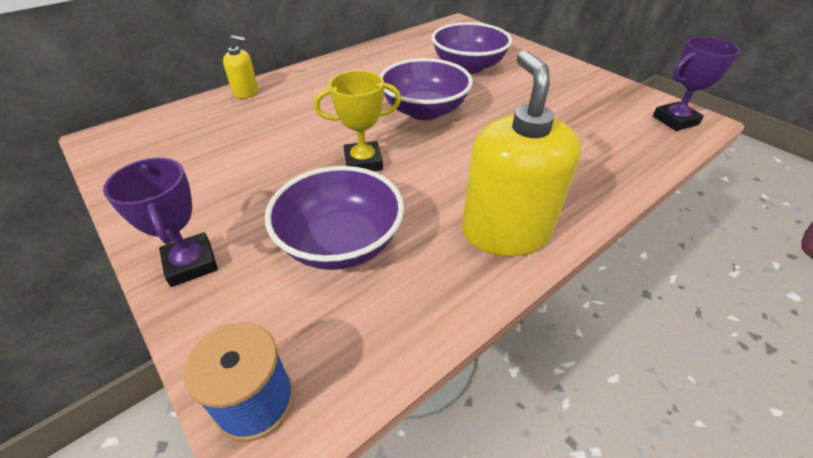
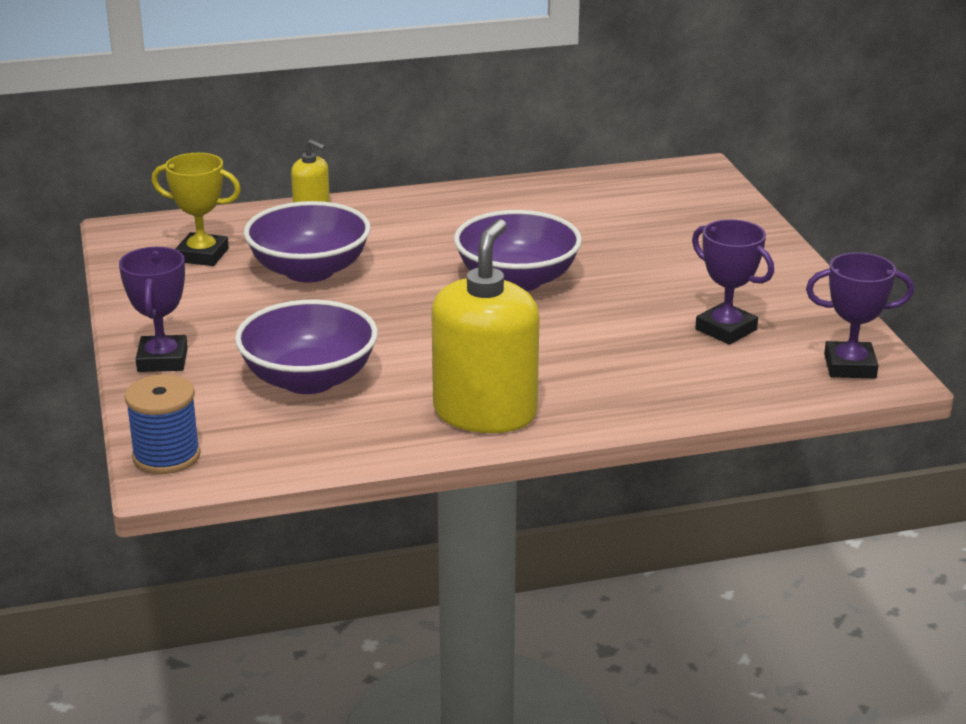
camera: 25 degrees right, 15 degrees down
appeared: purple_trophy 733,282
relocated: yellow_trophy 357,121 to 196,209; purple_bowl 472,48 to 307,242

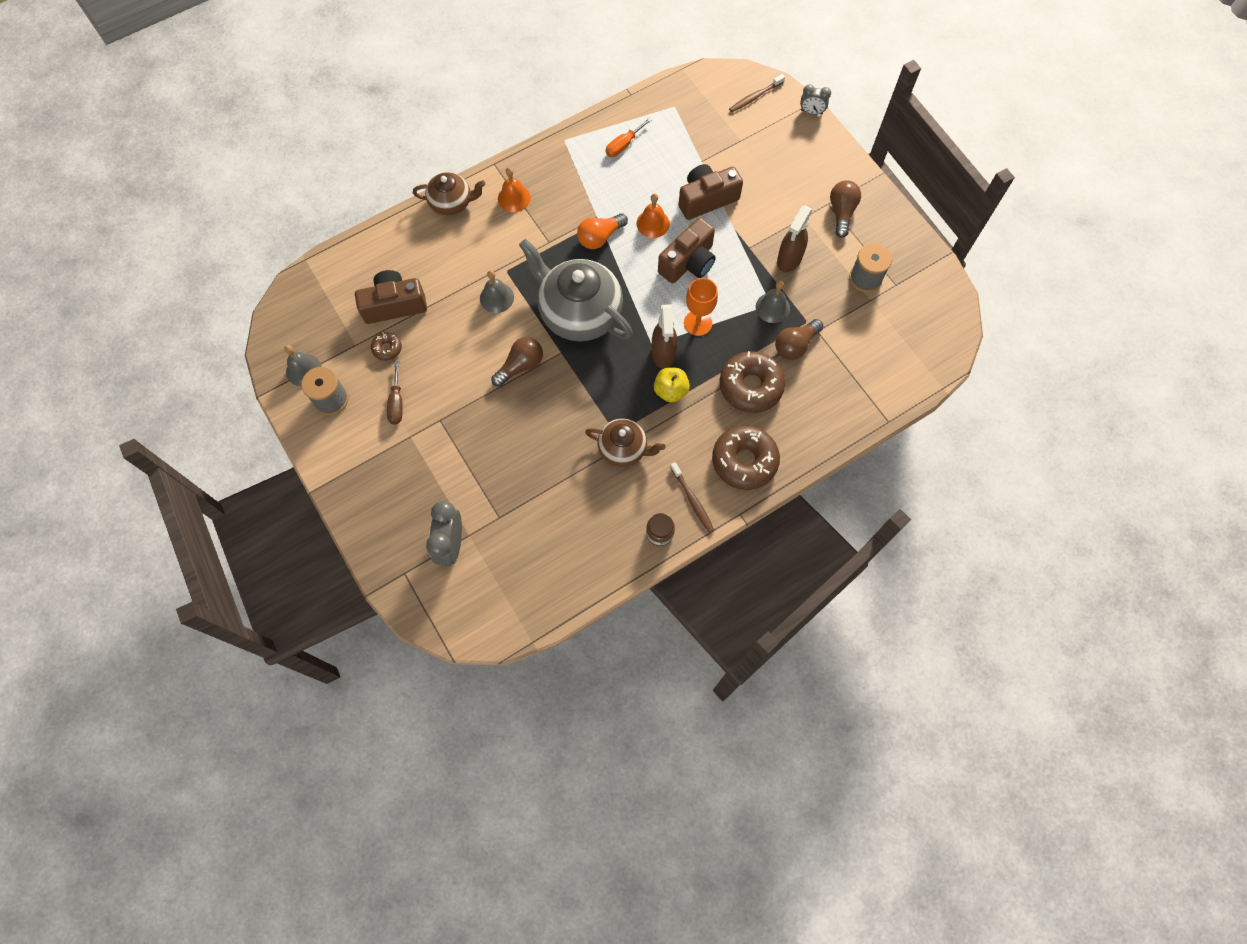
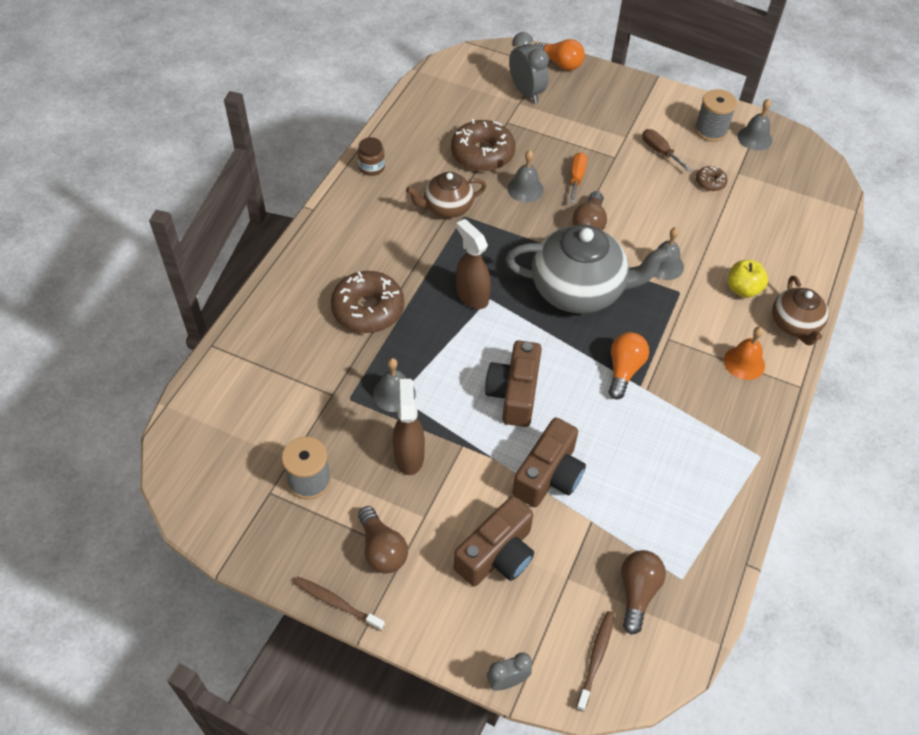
camera: 145 degrees right, 15 degrees down
missing: orange_bell 653,215; orange_goblet 701,307
appeared: grey_bell 525,176; orange_light_bulb 560,55
relocated: brown_camera 391,297 to 494,541; orange_screwdriver 629,137 to 578,177; yellow_apple 672,385 to 748,279; brown_toothbrush 692,497 to 339,603; brown_donut 746,457 to 483,145; brown_light_bulb 799,339 to 643,592
spun: brown_teapot 449,194 = 800,310 60 degrees counterclockwise

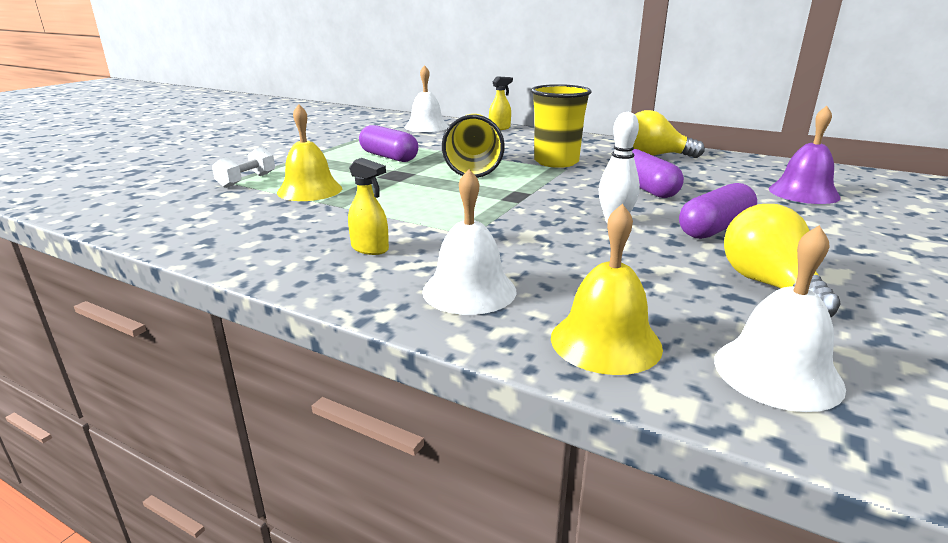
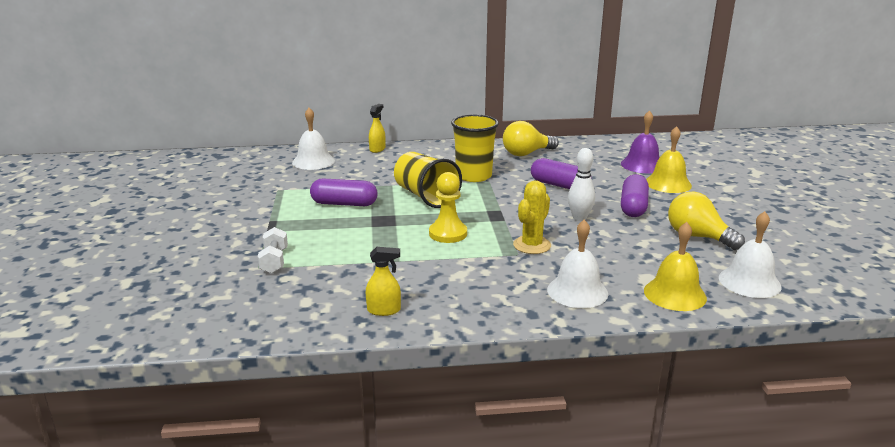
camera: 35 degrees left, 0 degrees up
appeared: yellow_pawn 448,207; yellow_cactus 532,217
relocated: yellow_bell 309,152 to 669,159; yellow_spray_bottle 368,206 to 383,281

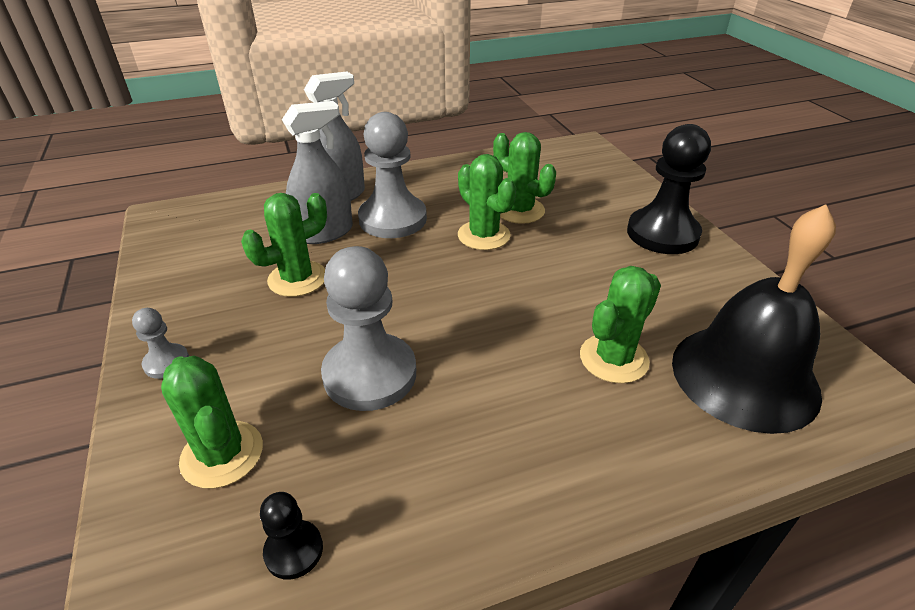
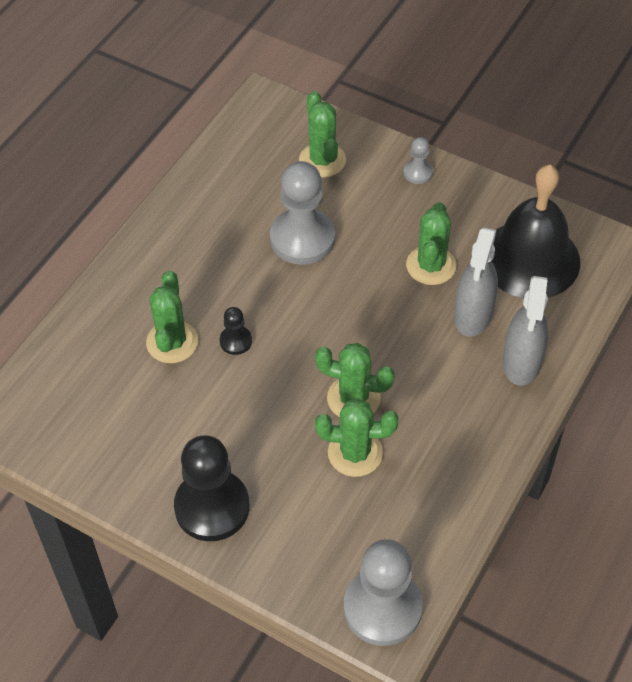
camera: 140 degrees right, 15 degrees up
relocated: black_pawn 291,536 to 236,331; grey_pawn 392,175 to 383,592; black_bell 754,319 to 536,231
spun: green_cactus 212,422 = 322,134 60 degrees clockwise

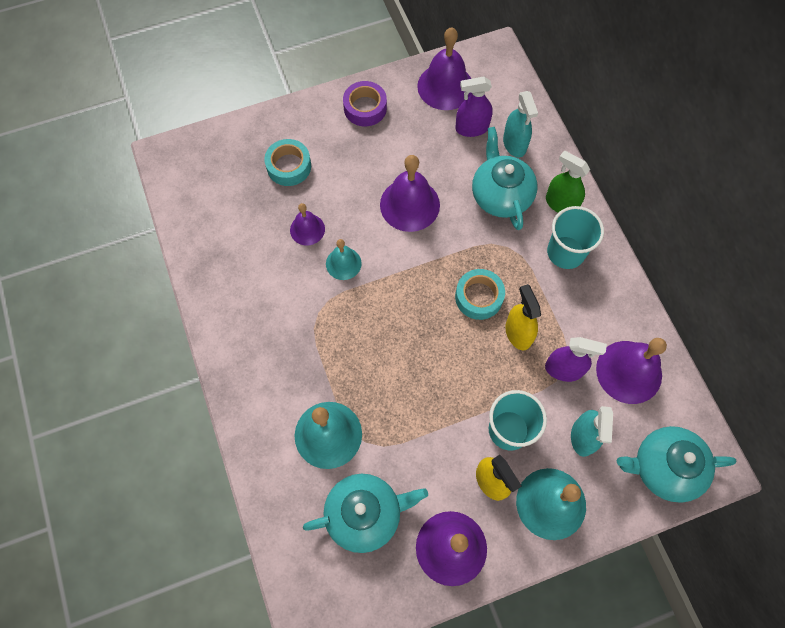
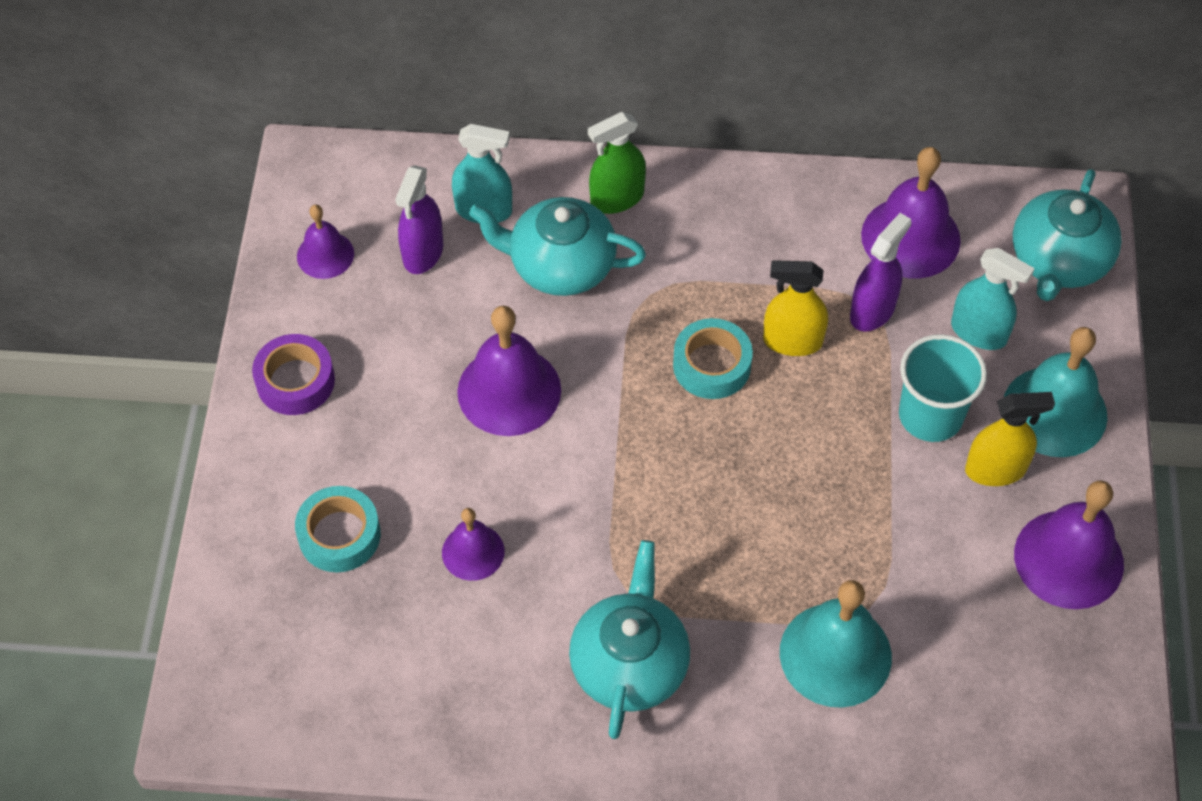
camera: 65 degrees left, 10 degrees down
missing: turquoise_bell 344,259; turquoise_cup 575,237
relocated: turquoise_teapot 365,513 to 629,639
size: purple_bell 444,68 = 325,242 x0.58

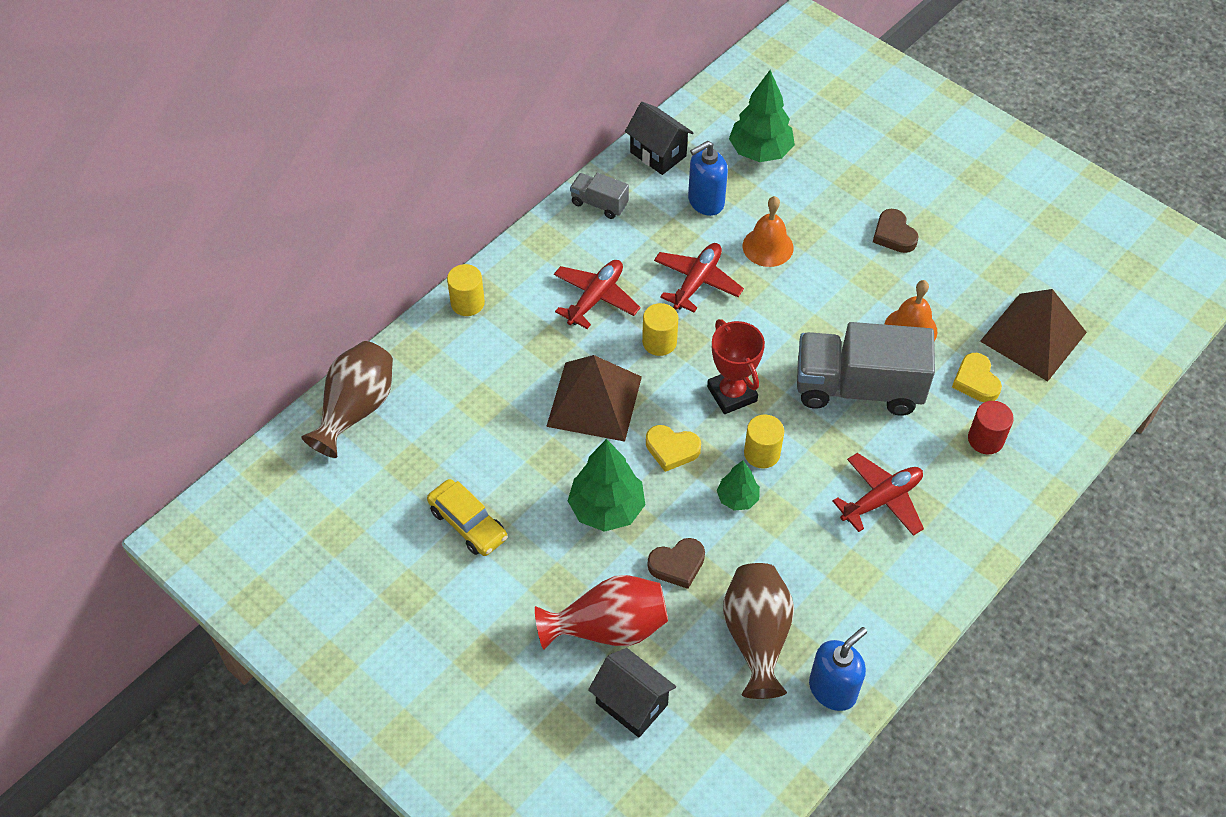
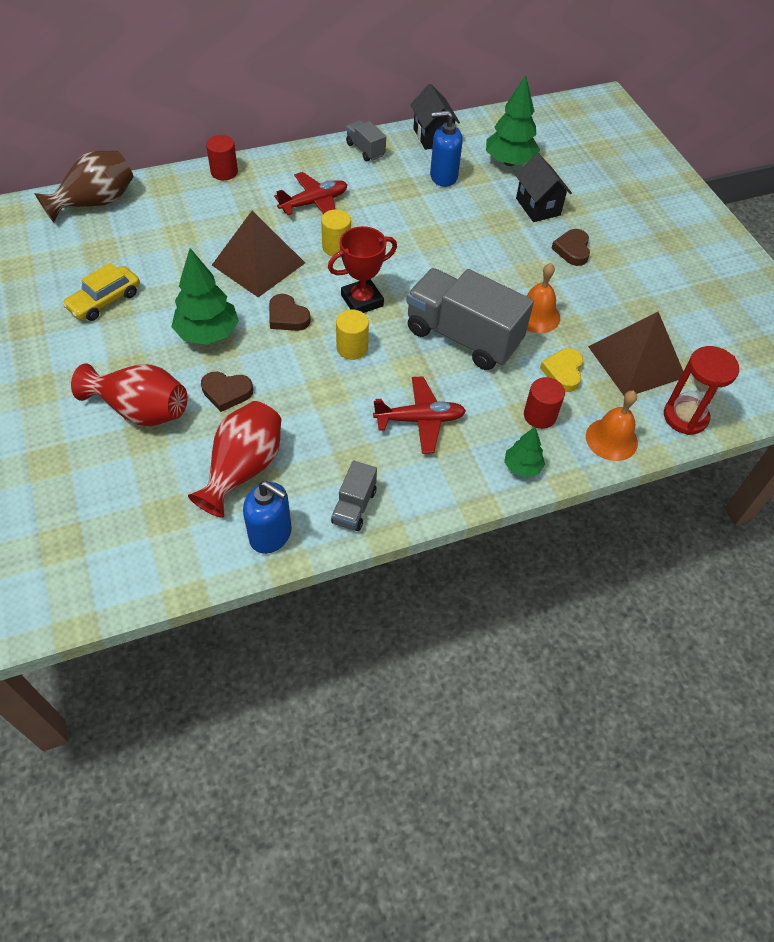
camera: 25 degrees right, 0 degrees up
missing: red_plane 699,277
appeared: grey_truck 354,496; red_hourglass 701,390
relocated: black_house 632,693 to 543,187; green_tree 738,485 to 524,452; orange_bell 768,231 to 612,425
colour: yellow_cylinder 466,290 to red_cylinder 222,157; yellow_heart 673,448 to brown_heart 290,312; brown_vase 758,631 to red_vase 234,459
spun: yellow_car 467,517 = 101,292 60 degrees clockwise; red_trophy 736,366 = 362,269 60 degrees clockwise; blue_soap_dispenser 838,669 = 267,517 45 degrees clockwise

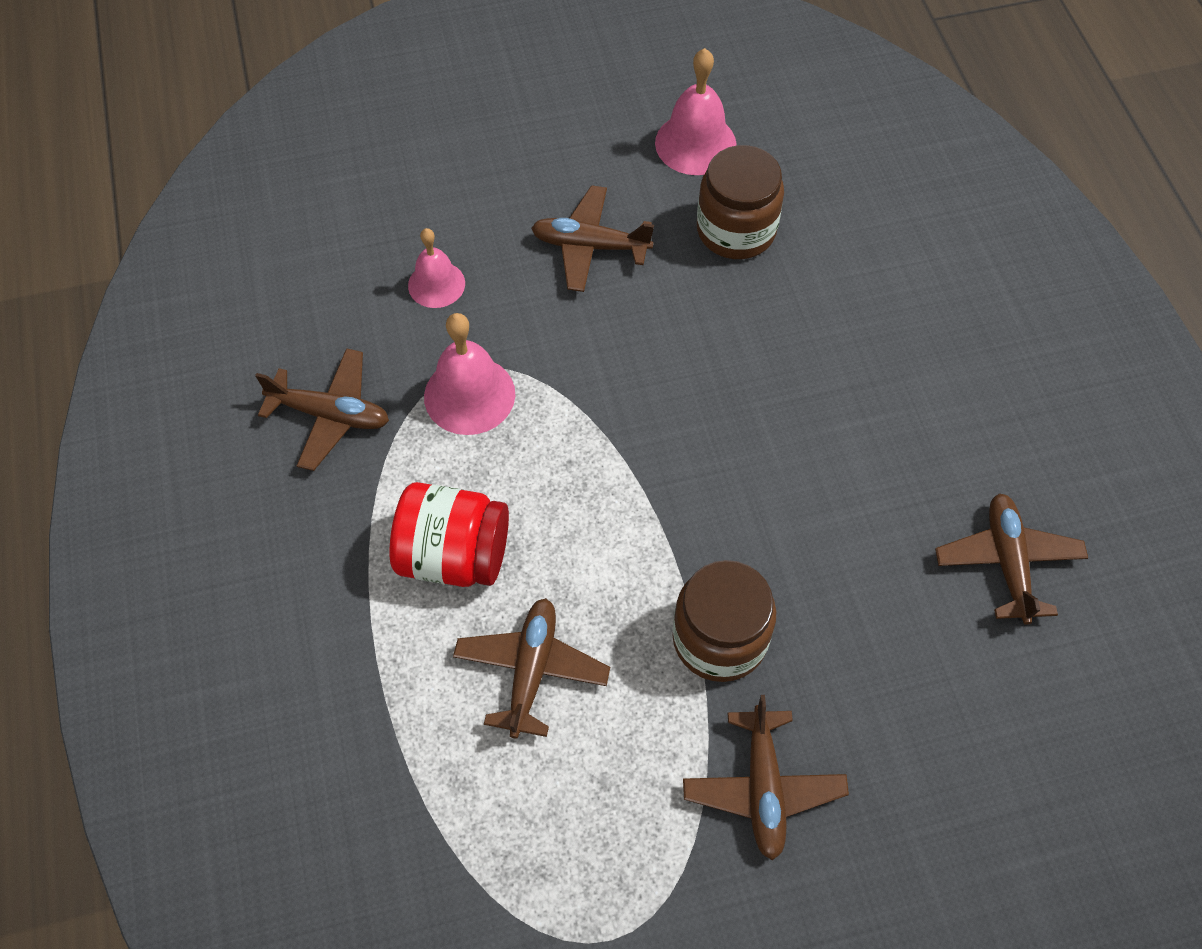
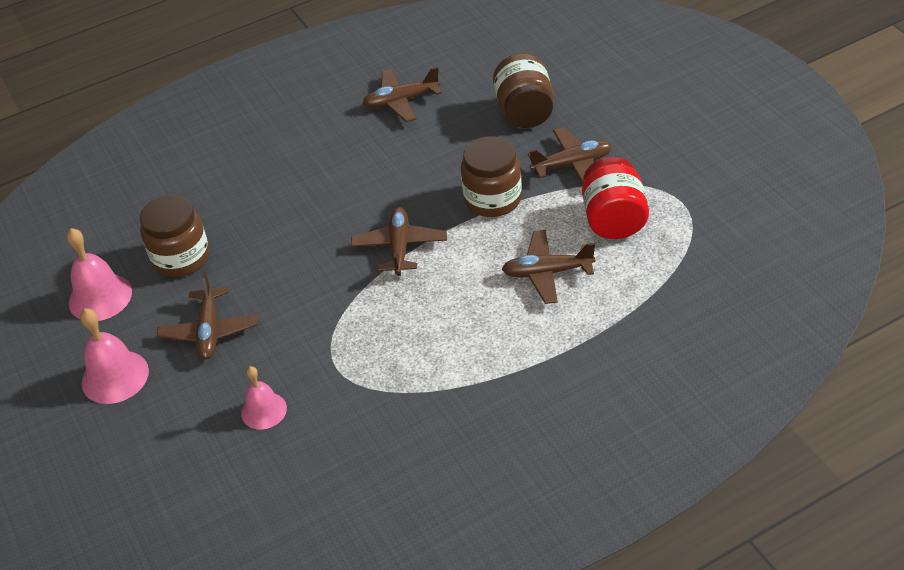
camera: 100 degrees left, 15 degrees down
appeared: brown_jar 523,90
relocated: brown_plane 322,409 to 399,241; red_jar 449,534 to 615,198; pink_bell 469,374 to 114,356

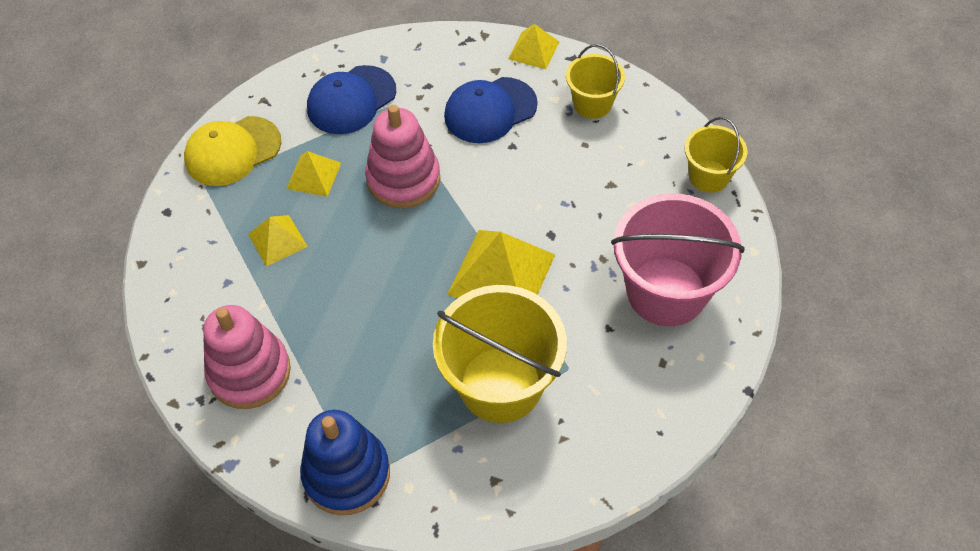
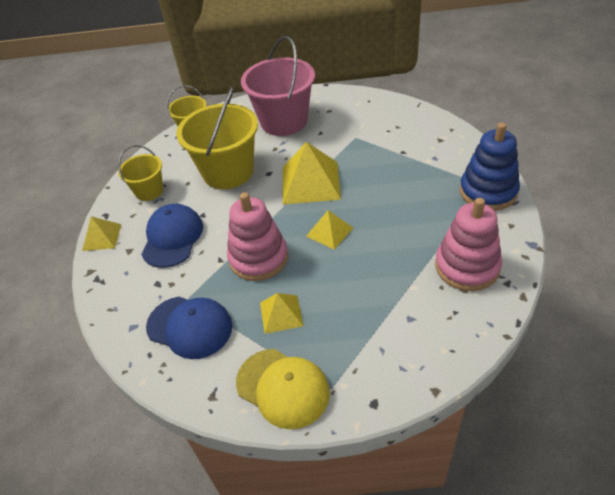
camera: 110 degrees left, 10 degrees down
relocated: yellow_pyramid 278,240 to 329,230; yellow_bucket 500,354 to 217,137
spun: blue_cap 491,110 = 172,236 120 degrees counterclockwise

